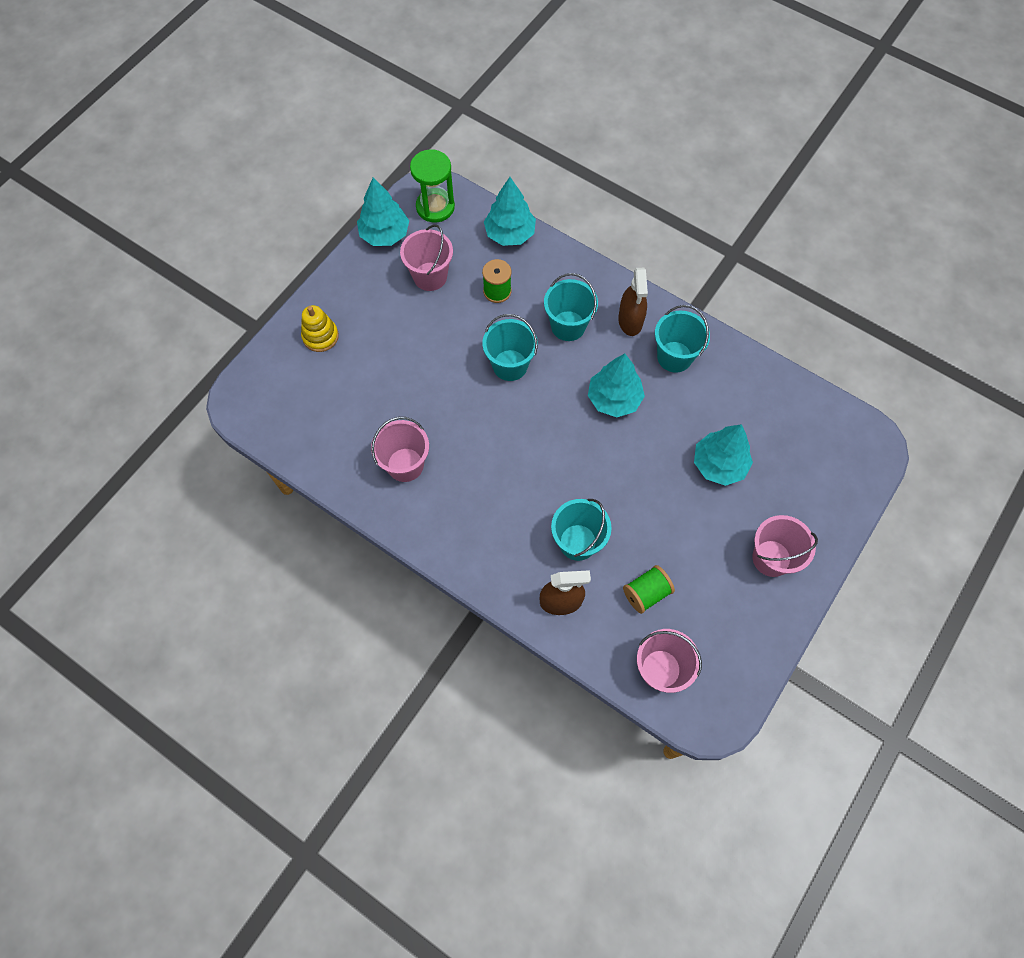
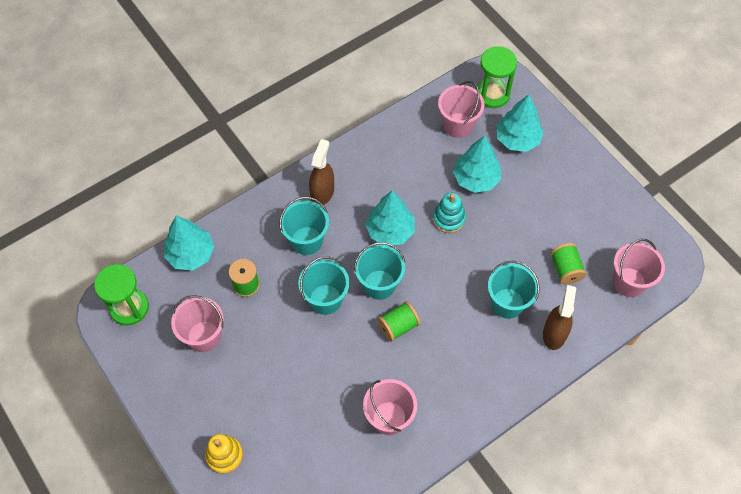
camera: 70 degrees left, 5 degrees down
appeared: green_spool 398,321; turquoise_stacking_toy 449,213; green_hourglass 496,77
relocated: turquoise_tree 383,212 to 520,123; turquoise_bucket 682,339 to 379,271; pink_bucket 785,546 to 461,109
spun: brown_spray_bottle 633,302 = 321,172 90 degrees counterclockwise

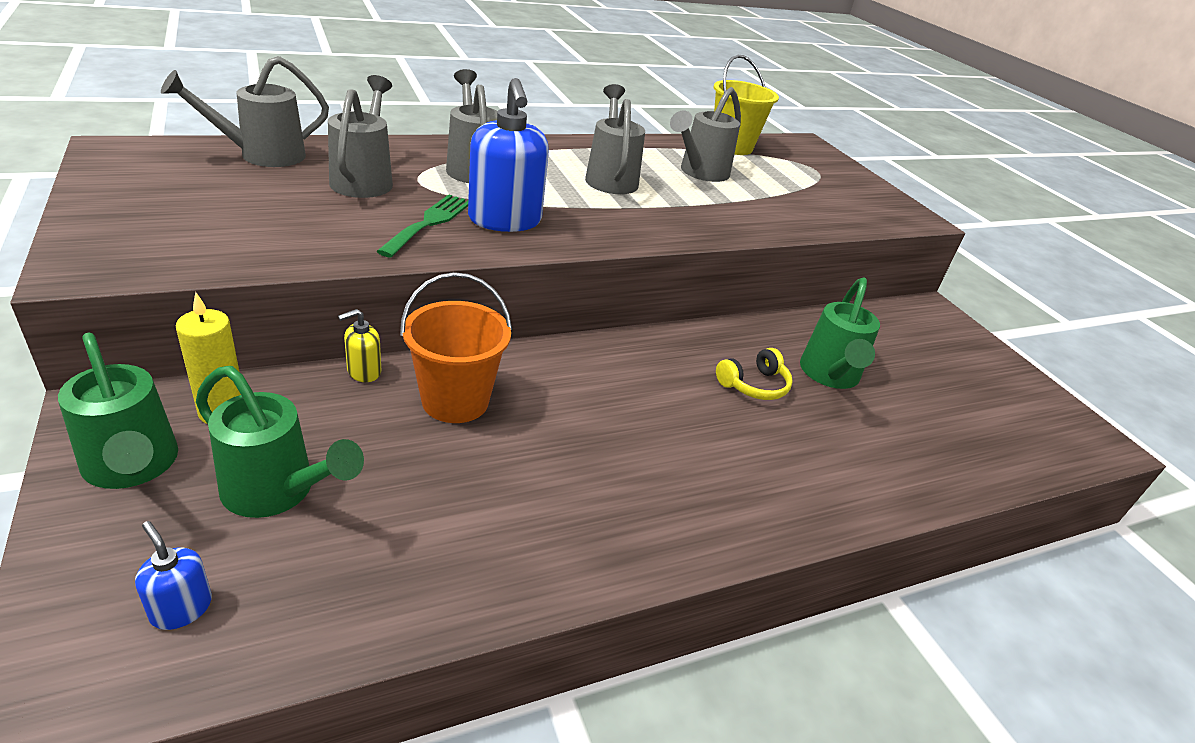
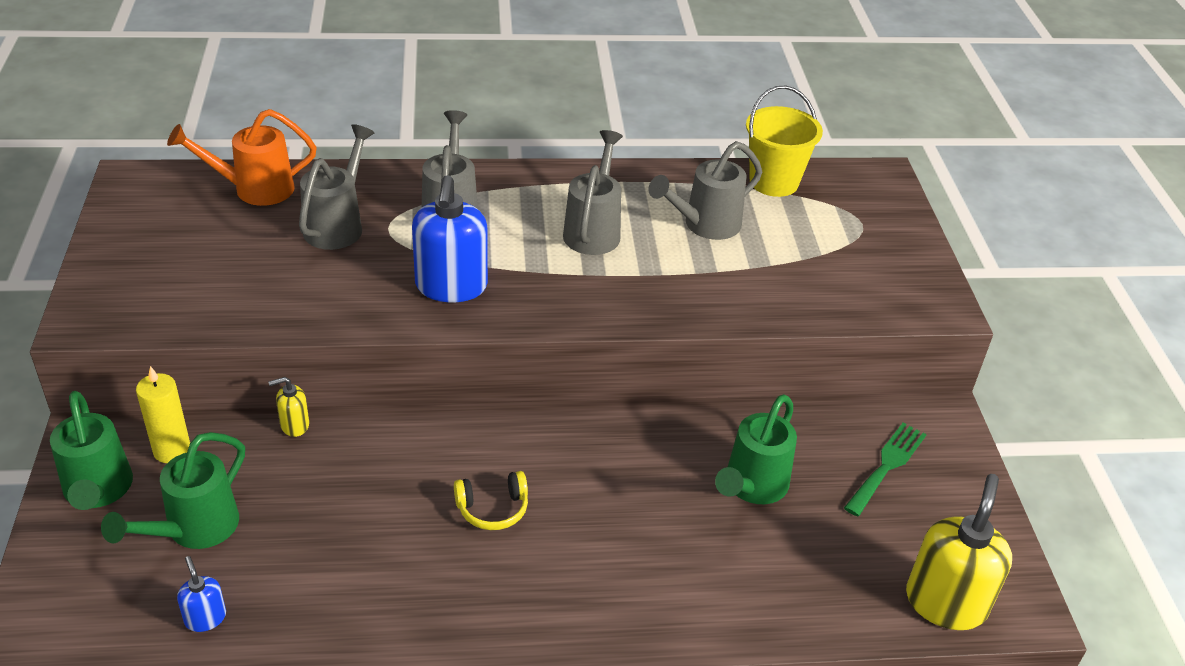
camera: 20 degrees right, 5 degrees up
missing: orange_bucket 456,347
appeared: yellow_soap_dispenser 959,552
relocated: blue_soap_dispenser 173,575 to 201,594; green_fork 422,226 to 885,469; yellow_headphones 754,374 to 491,500
colour: grey_watering_can 245,111 to orange_watering_can 242,157
spun: green_watering_can 280,442 = 173,490 75 degrees clockwise

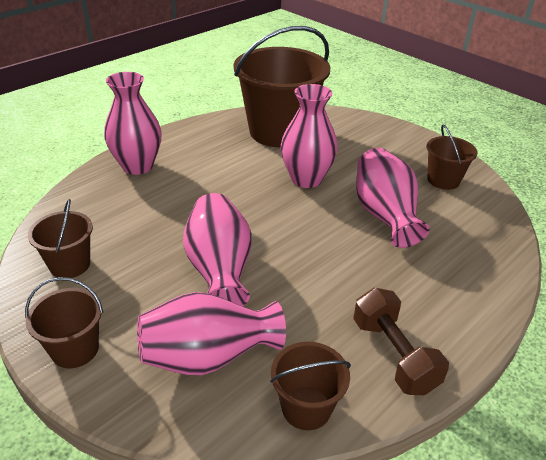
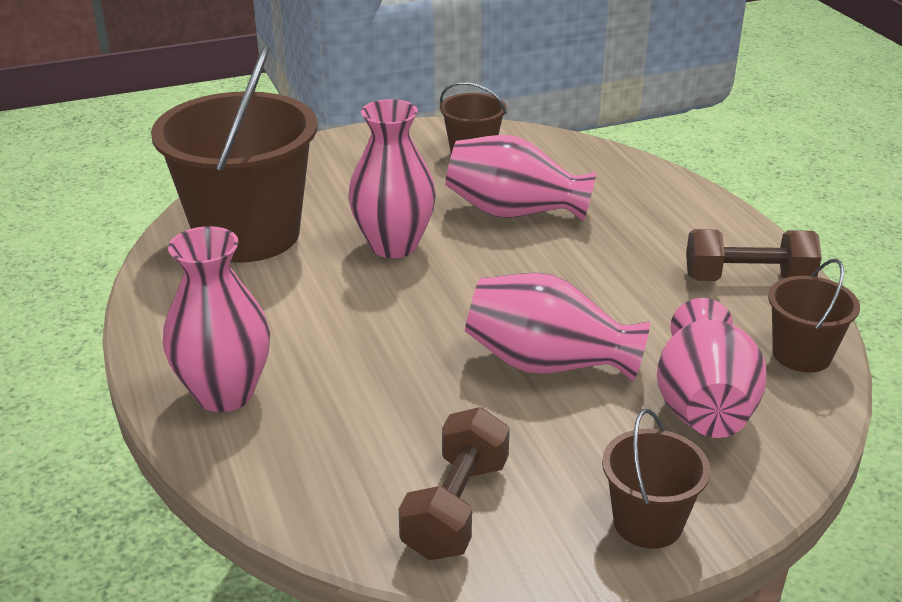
camera: 65 degrees left, 5 degrees down
exchanged: brown_bucket 60,238 to brown_dumbbell 454,483

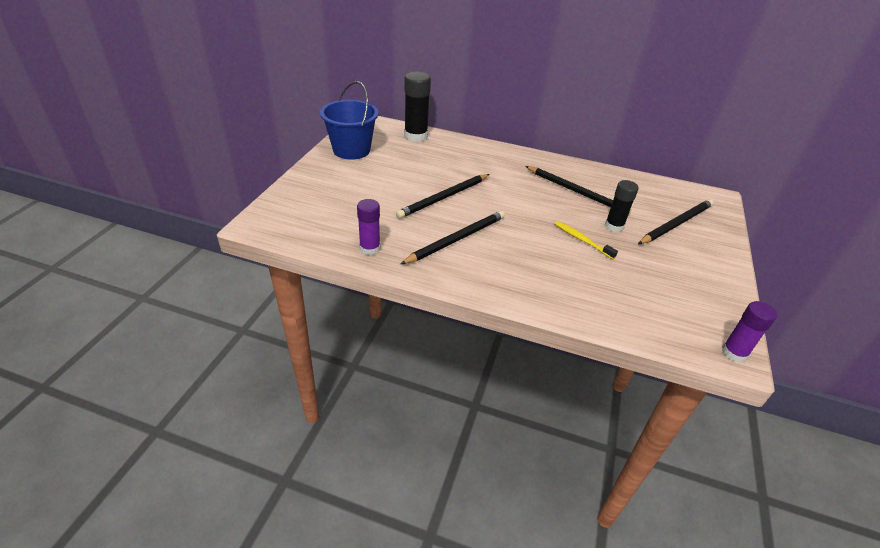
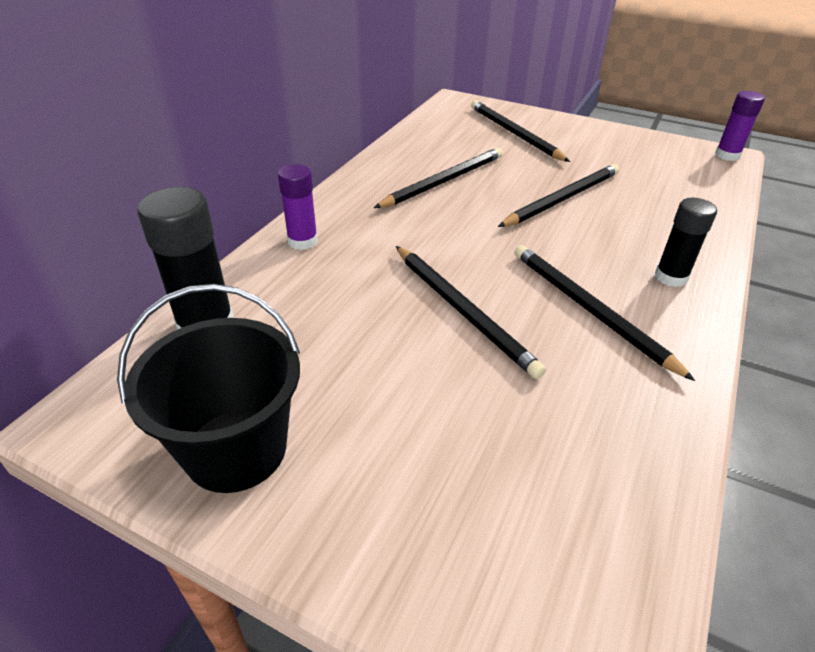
camera: 80 degrees left, 0 degrees up
relocated: purple_glue_stick 368,227 to 298,207; black_glue_stick 622,206 to 686,242
exchanged: yellow_toothbrush 586,240 to black_pencil 558,195
colour: blue_bucket 349,120 to black_bucket 208,388

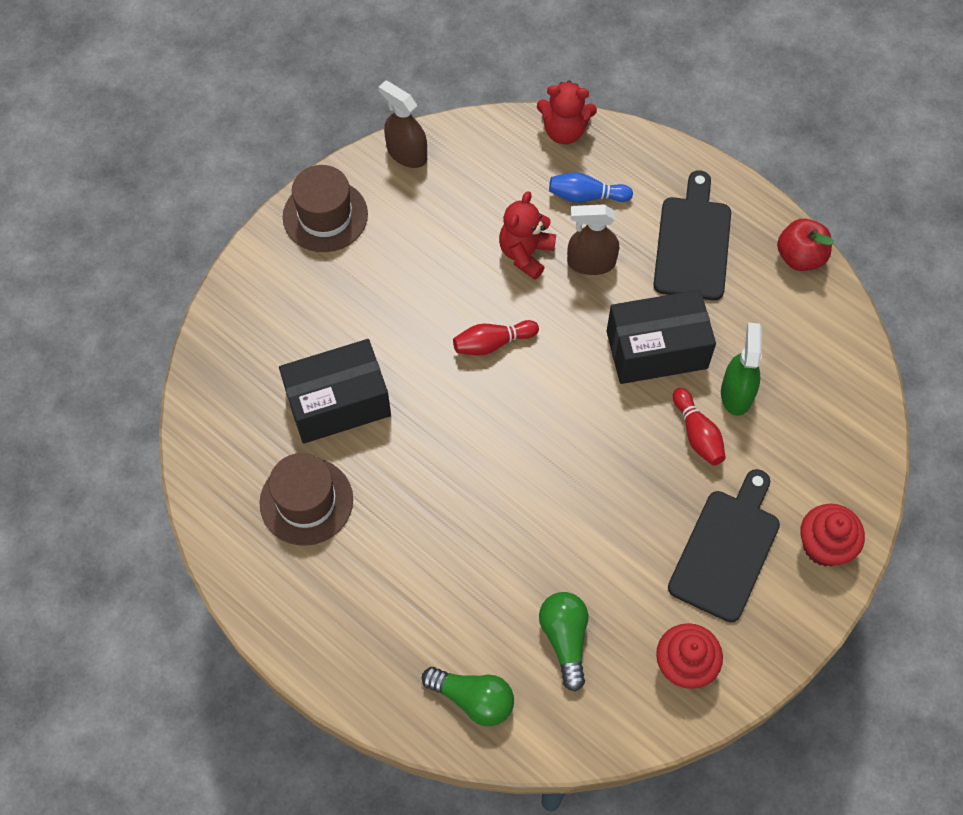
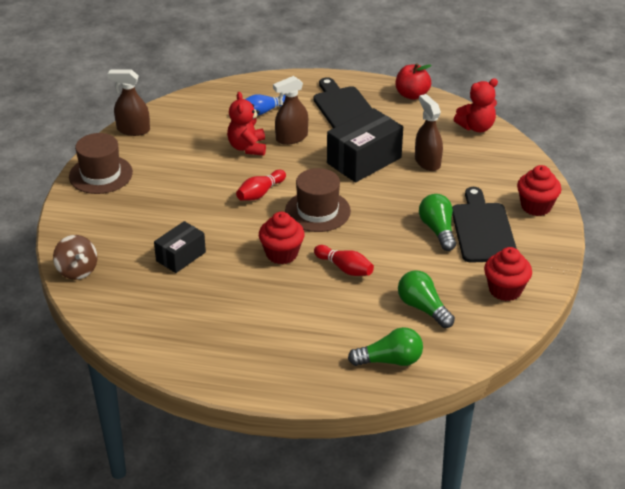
camera: 30 degrees left, 25 degrees down
appeared: brown_spinning_top 75,257; red_cupcake 282,238; green_light_bulb 437,222
relocated: brown_hat 306,499 to 318,200; red_teddy_bear 567,112 to 476,105; red_bowling_pin 699,427 to 344,260
colour: green_spray_bottle 741,369 to brown_spray_bottle 429,132
size: black_box 335,391 = 180,247 x0.61

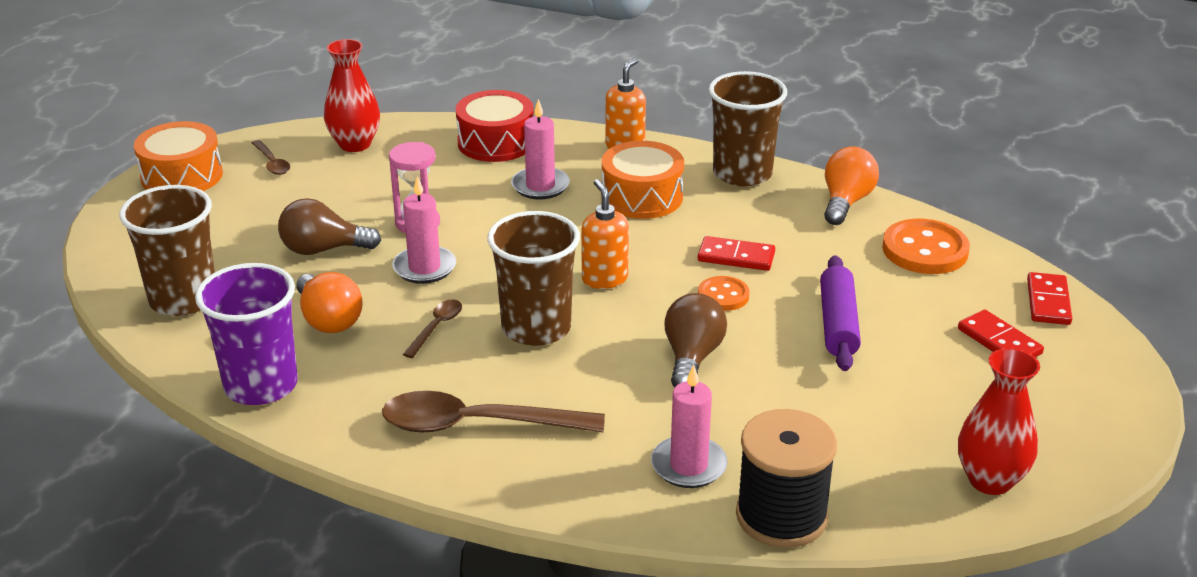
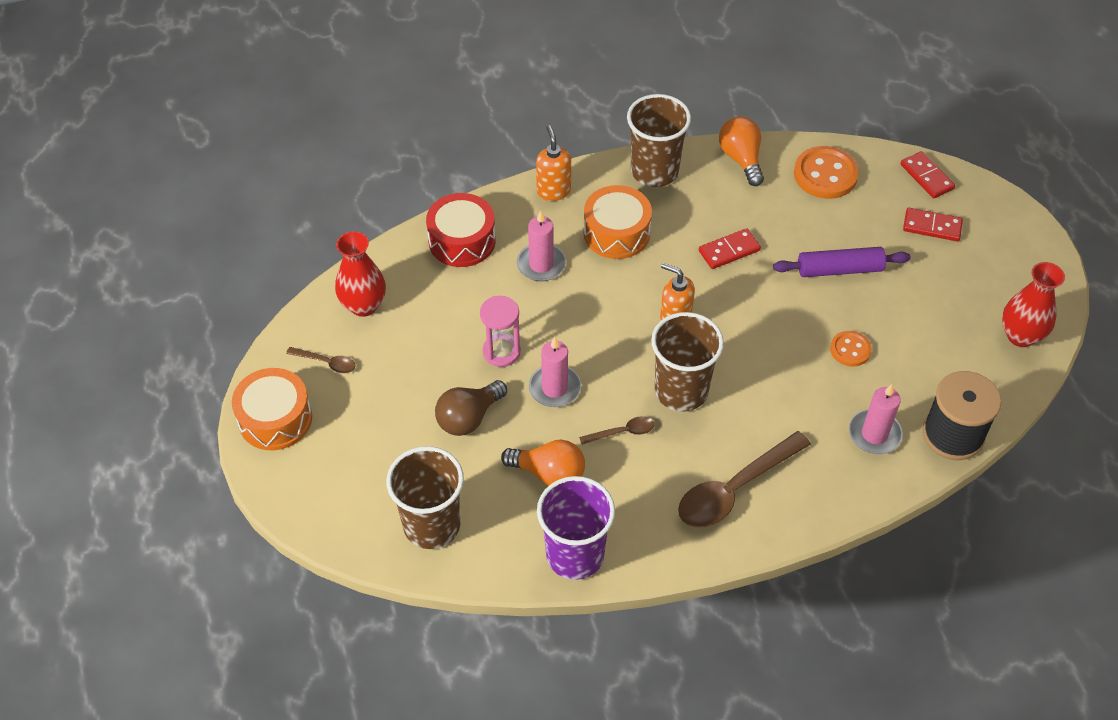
camera: 40 degrees left, 20 degrees up
missing: brown_light_bulb 695,340
relocated: orange_button 724,293 to 851,349
spun: brown_spoon 432,328 = 616,430 90 degrees clockwise; purple_rolling_pin 840,313 = 842,262 60 degrees counterclockwise

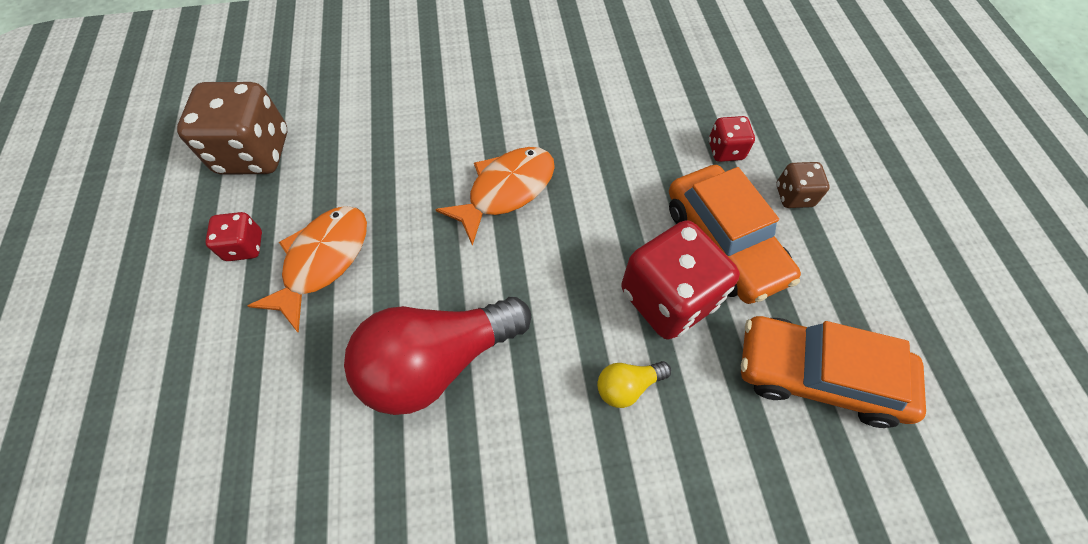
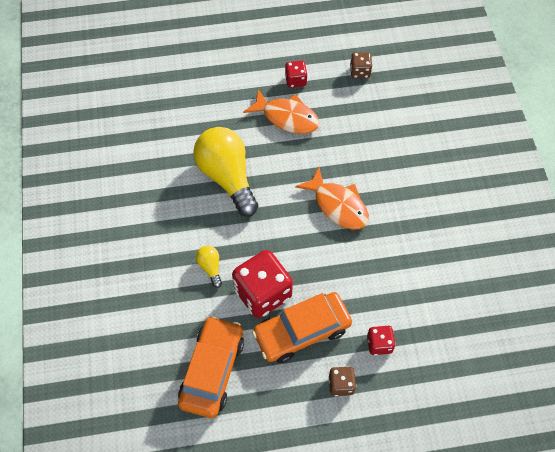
camera: 90 degrees right, 0 degrees up
colour: red_light_bulb 437,356 to yellow_light_bulb 225,172
size: brown_dice 232,128 = 361,65 x0.50

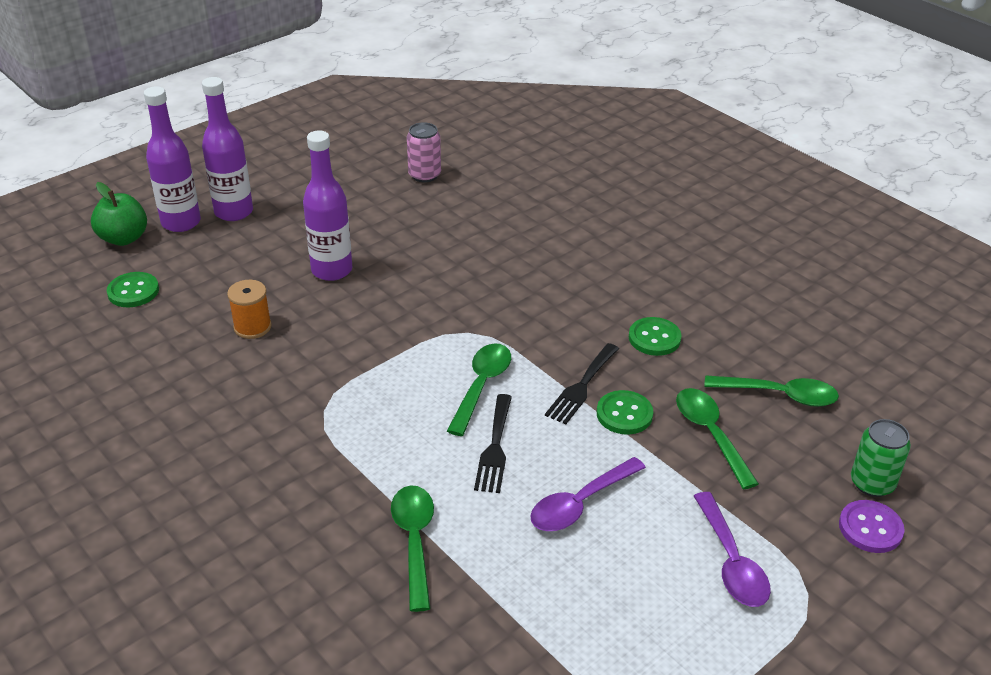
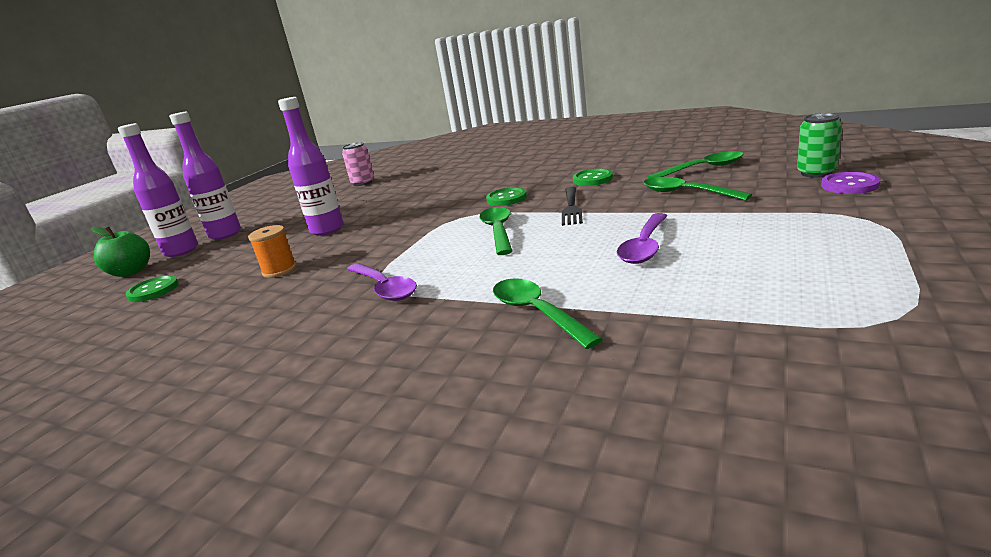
camera: 20 degrees left, 15 degrees down
missing: black_fork 493,443
relocated: green_button 625,412 to 506,196; purple_spoon 732,549 to 382,282

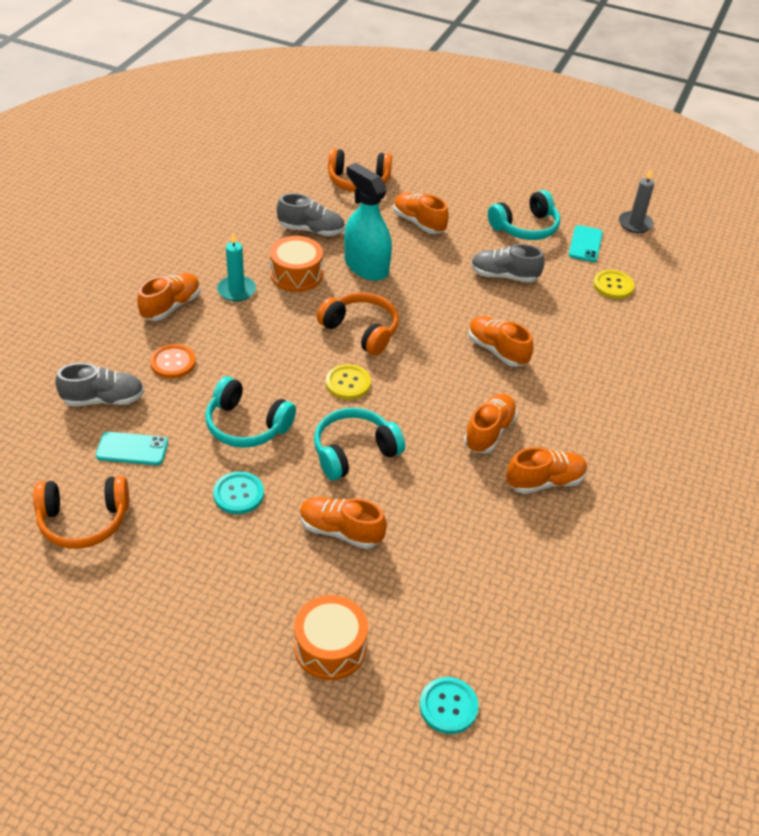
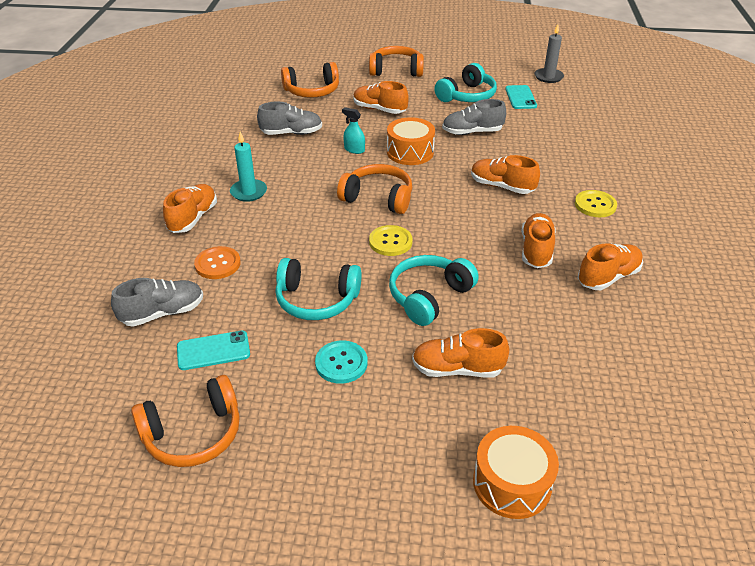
camera: 15 degrees left, 5 degrees down
missing: turquoise_button 449,705
appeared: orange_headphones 396,61
relocated: orange_drum 296,264 to 411,141; yellow_button 613,284 to 596,203
size: turquoise_spray_bottle 368,222 = 353,130 x0.45

